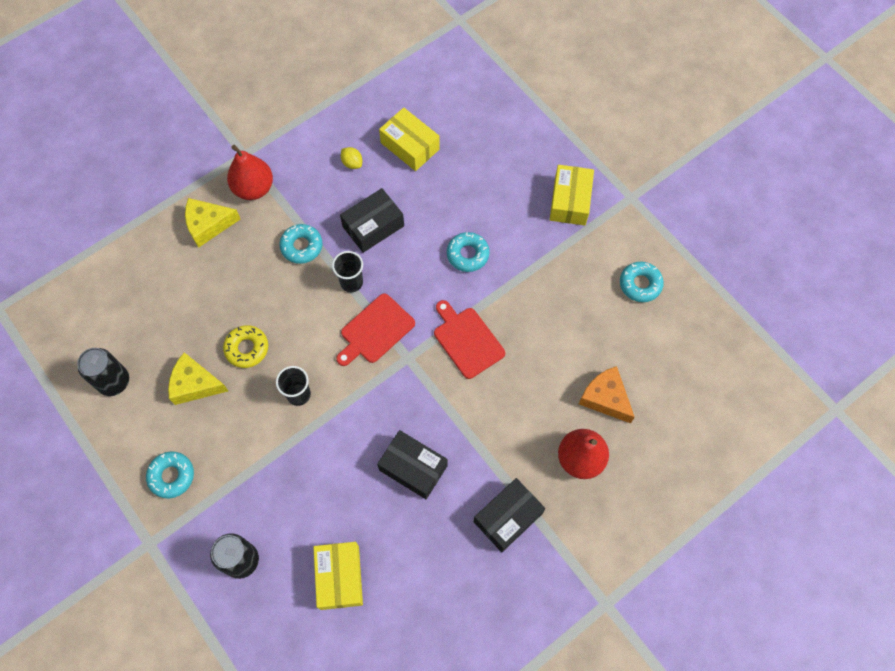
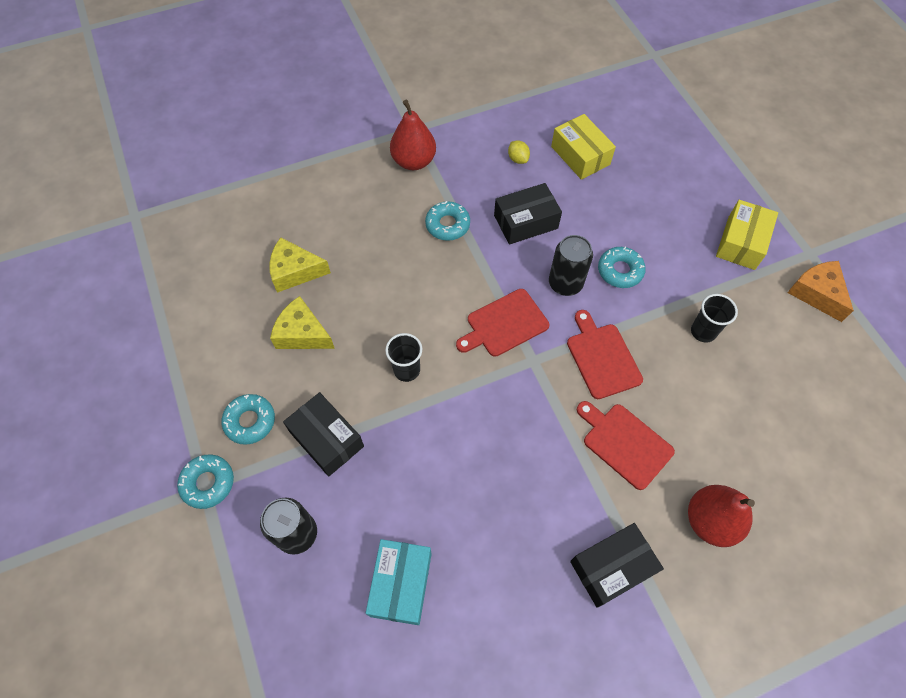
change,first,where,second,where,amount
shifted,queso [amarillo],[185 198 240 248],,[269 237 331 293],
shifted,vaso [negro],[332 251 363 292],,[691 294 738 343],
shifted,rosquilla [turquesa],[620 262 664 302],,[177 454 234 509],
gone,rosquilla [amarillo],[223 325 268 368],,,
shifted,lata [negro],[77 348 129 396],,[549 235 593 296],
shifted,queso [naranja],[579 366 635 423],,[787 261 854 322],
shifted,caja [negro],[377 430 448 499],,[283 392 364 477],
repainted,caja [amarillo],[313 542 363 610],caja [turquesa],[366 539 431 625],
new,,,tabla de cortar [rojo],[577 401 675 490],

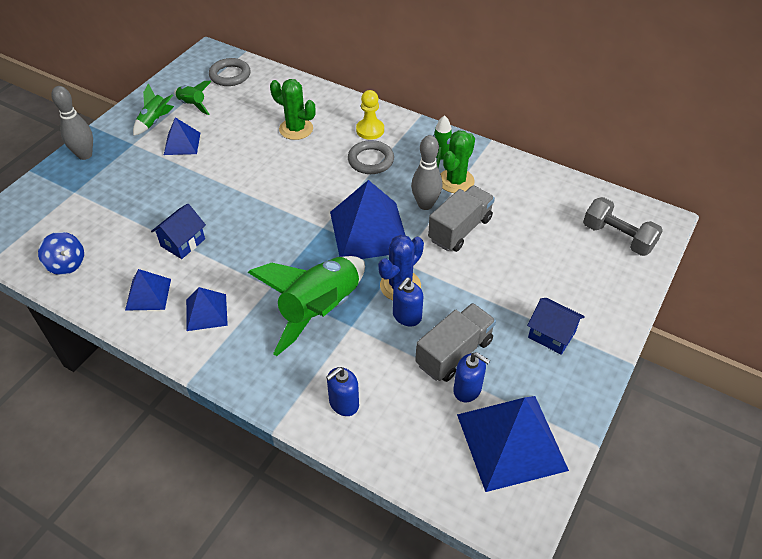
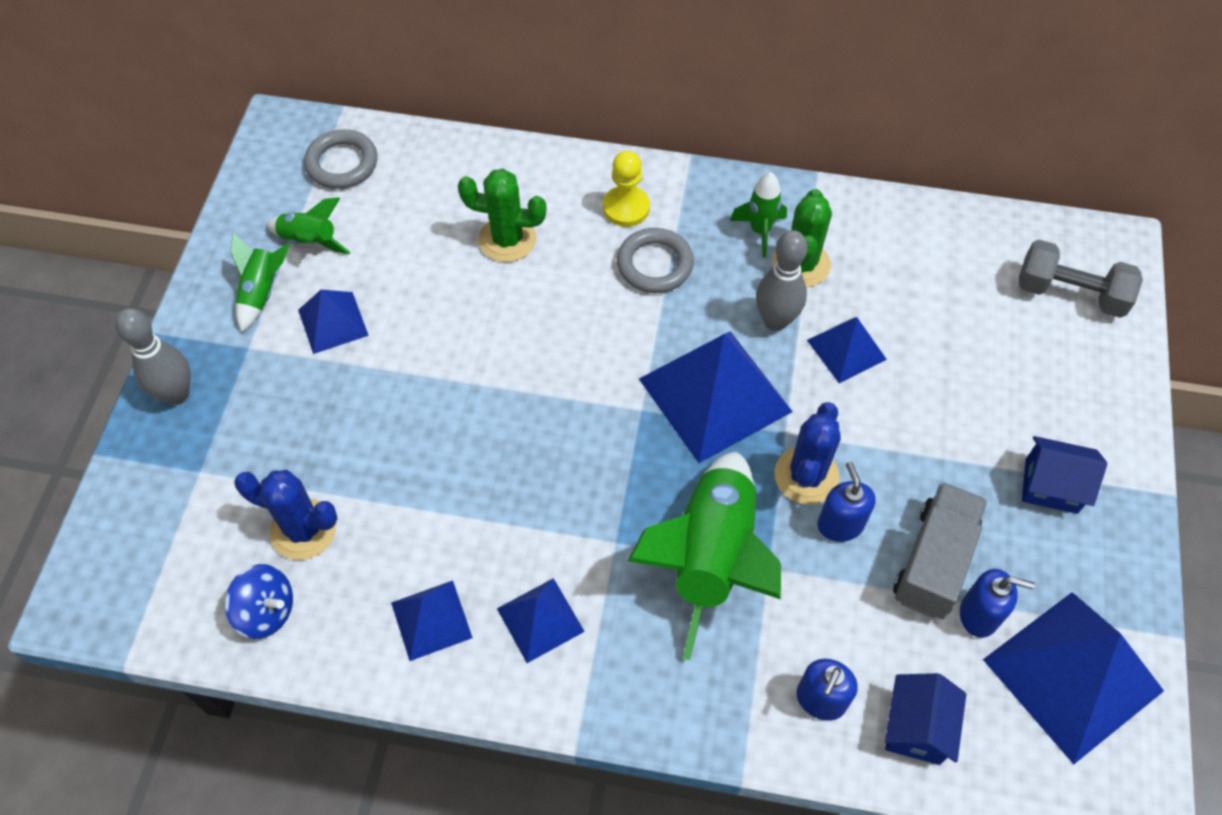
change,first,where,second,where,amount
swapped,camión [gris],[428 185 495 252],pirámide [azul],[807 317 887 383],
shifted,casa [azul],[151 203 206 259],,[885 673 967 765],
rotated,dispensador de jabón [azul],[393 277 423 326],,[817 462 876 542],150 degrees clockwise
new,,,cactus [azul],[234 470 338 560],

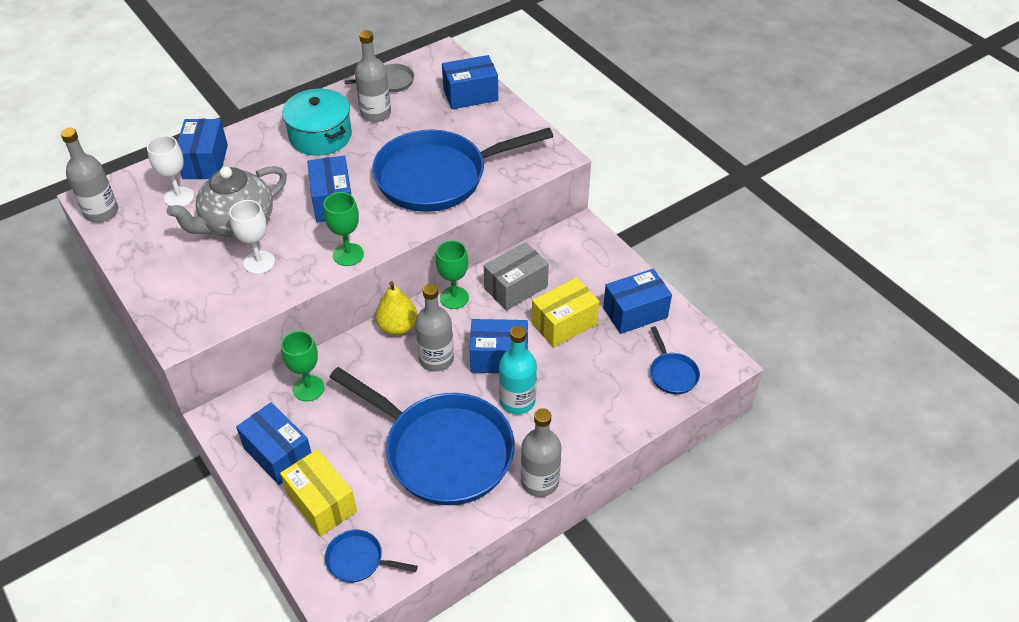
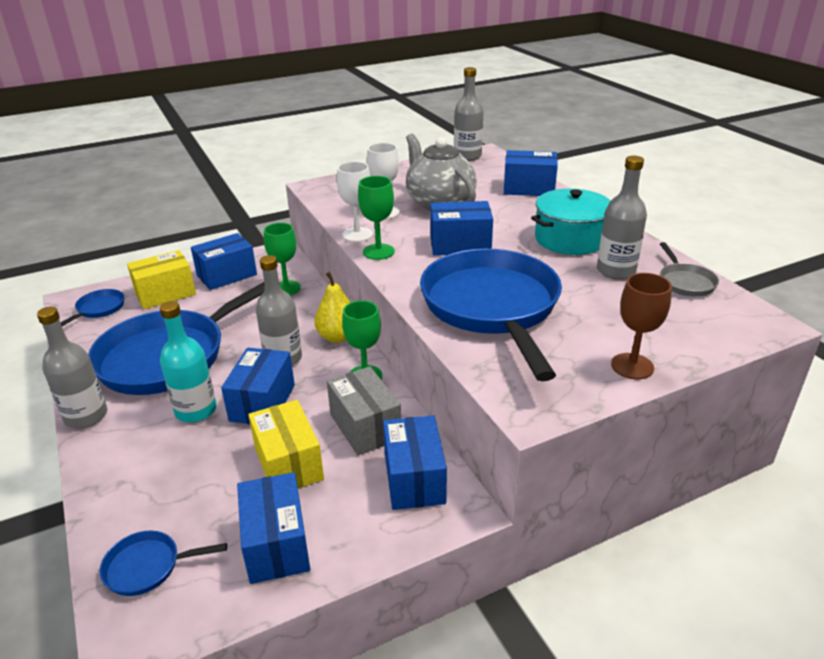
change,first,where,second,where,amount
shifted,caja [azul],[442 55 498 109],,[383 415 447 510],
shifted,copa [blanco],[147 136 194 207],,[337 162 373 242],
new,,,copa [marrón],[611 273 672 379],

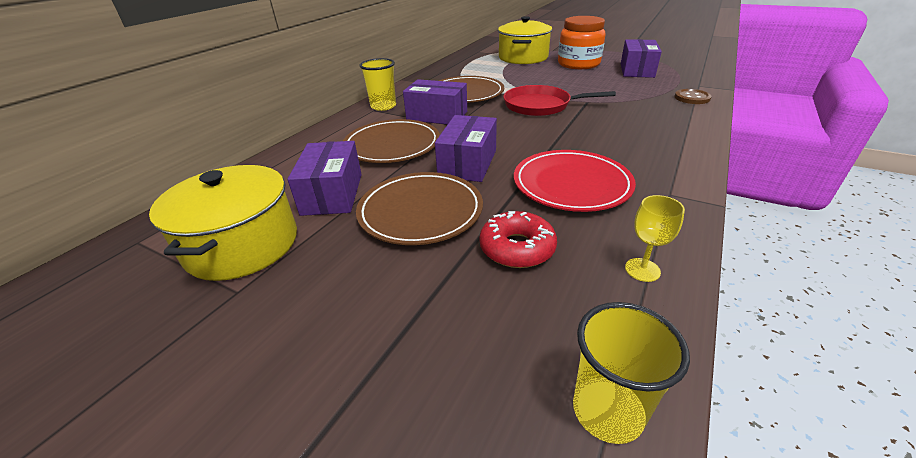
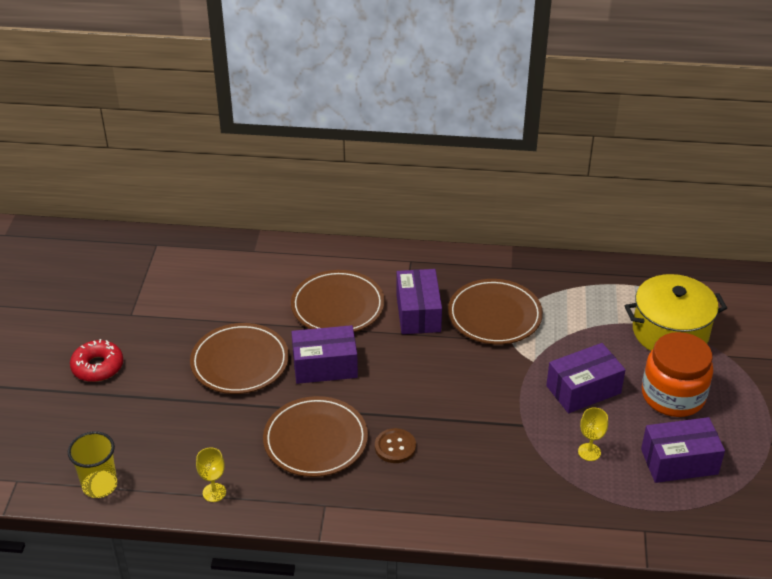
change,first,where,second,where,amount
gone,vaso [amarillo],[359 58 396 111],,,
gone,sartén [rojo],[503 85 616 116],,,
shifted,botón [marrón],[674 89 712 104],,[375 428 416 463],
shifted,caja [morado],[287 141 362 216],,[546 343 626 413],
repainted,plato [rojo],[514 150 636 212],plato [marrón],[263 396 368 477],
gone,olla [amarillo],[149 165 297 281],,,
shifted,rosquilla [rojo],[479 211 557 268],,[70 339 123 382],
new,,,copa [amarillo],[578 408 608 461],

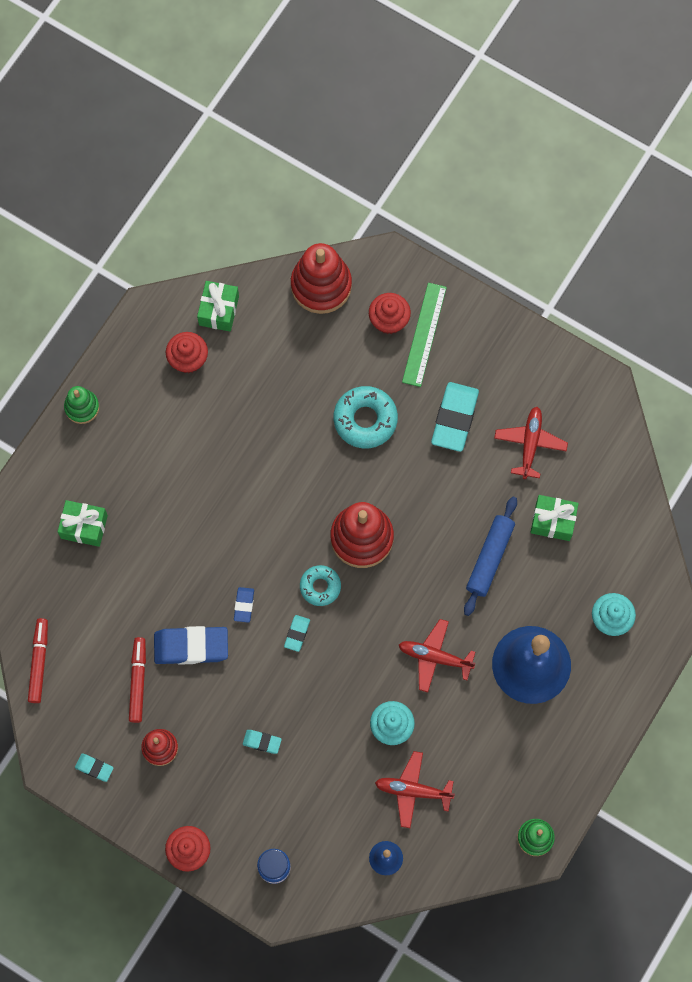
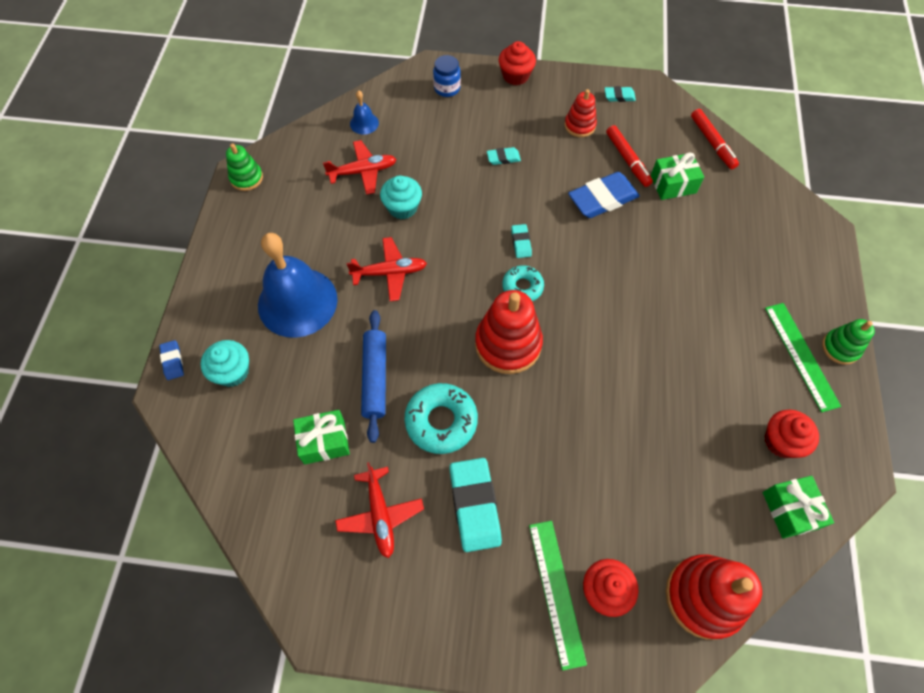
change,first,where,second,where,amount
shifted,rosquilla [turquesa],[334 386 398 448],,[404 383 478 454],
shifted,regalo [verde],[58 500 108 547],,[650 152 704 200],
shifted,goma de borrar [azul],[234 587 254 623],,[159 340 184 380],
new,,,regla [verde],[765 303 841 412],

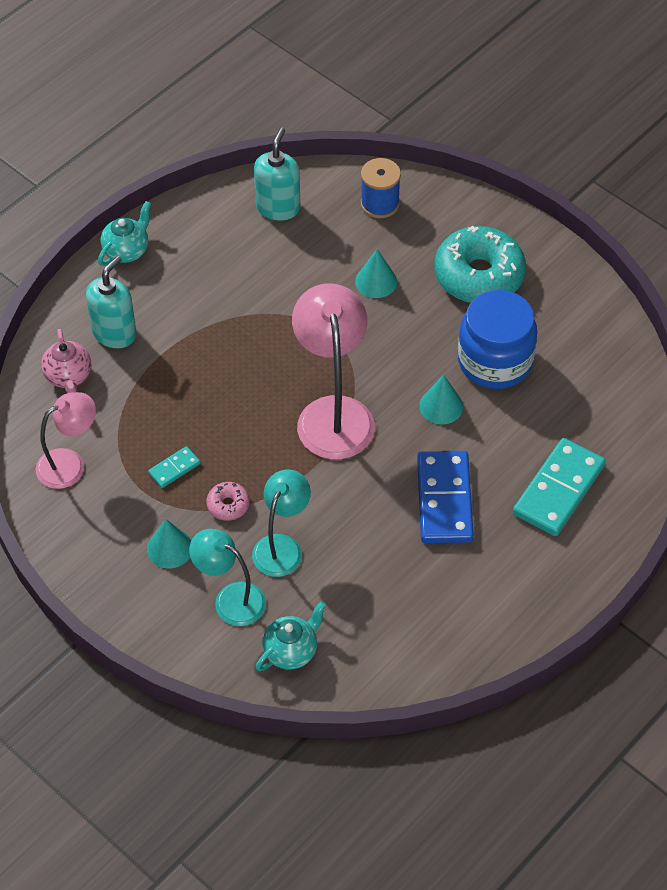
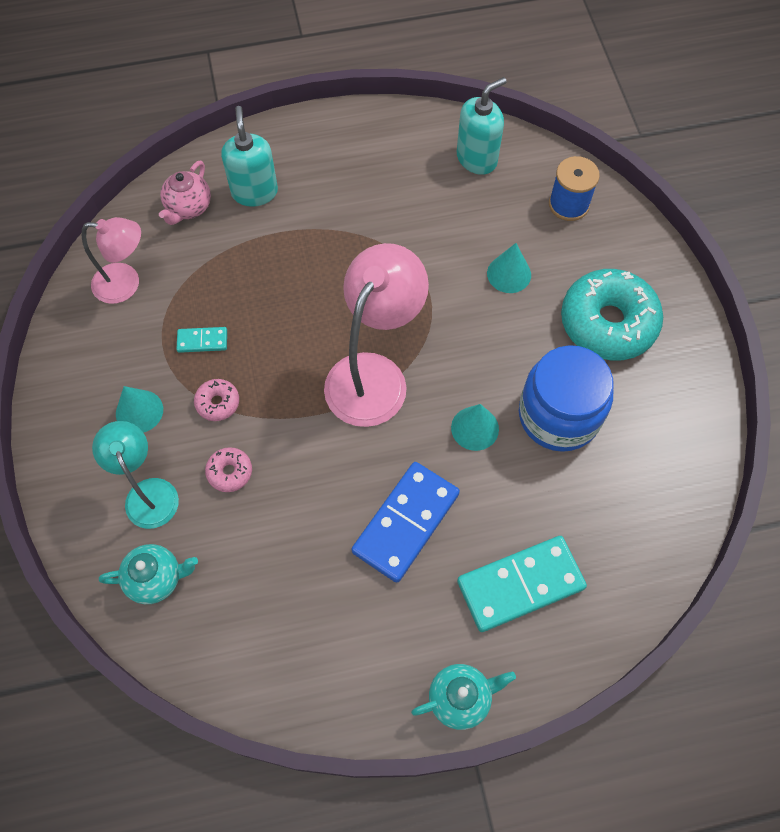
change,first,where,second,where,amount
shifted,tetera [turquesa],[98 201 151 266],,[411 664 516 730],
rotated,dispensador de jabón [turquesa],[86 256 137 348],,[221 106 278 207],75 degrees counterclockwise
swapped,lámpara [turquesa],[252 470 311 577],rosquilla [rosa],[205 447 252 492],

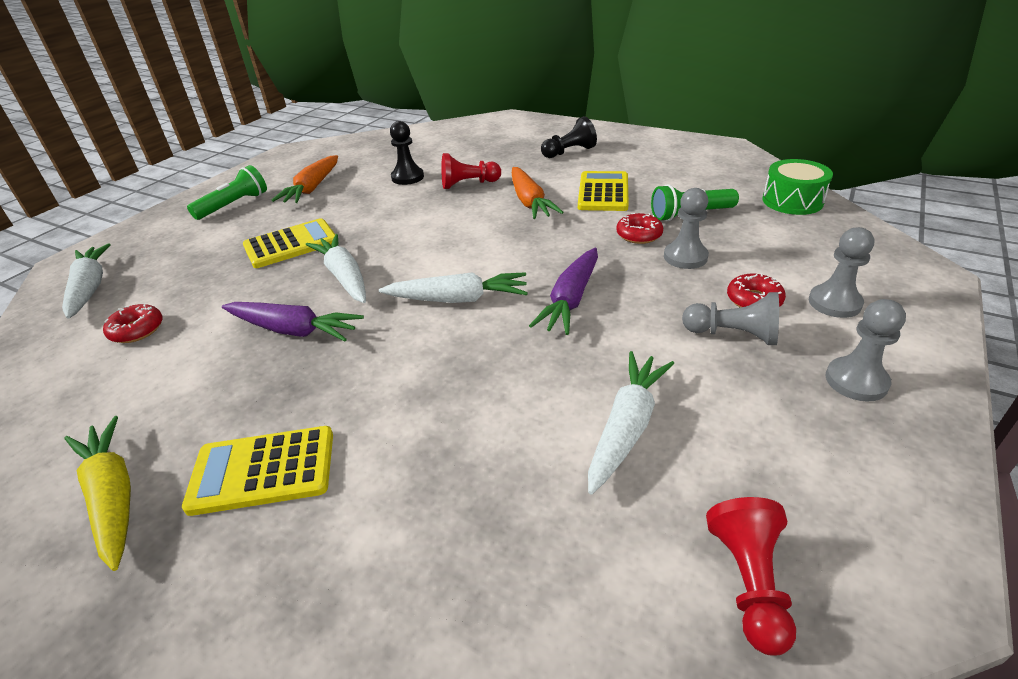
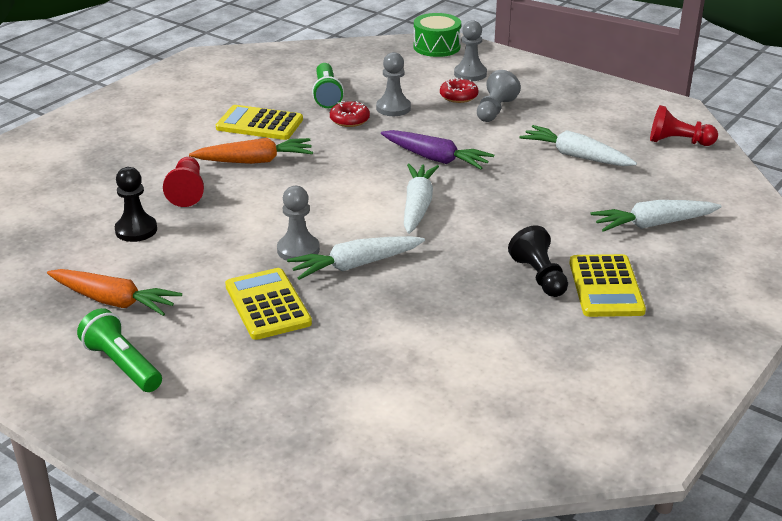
change,first,where,second,where,amount
shifted,peón [negro],[541 116 597 158],,[508 226 568 297],
shifted,tambor [verde],[762 159 833 215],,[413 13 461 57],
shifted,zanahoria [blanco],[62 243 111 319],,[591 200 722 232],
shifted,peón [gris],[826 299 906 401],,[277 186 320 261],
gone,zanahoria [morado],[222 302 364 341],,,
gone,rosquilla [rojo],[103 304 163 343],,,
gone,zanahoria [amarillo],[65 416 131 571],,,

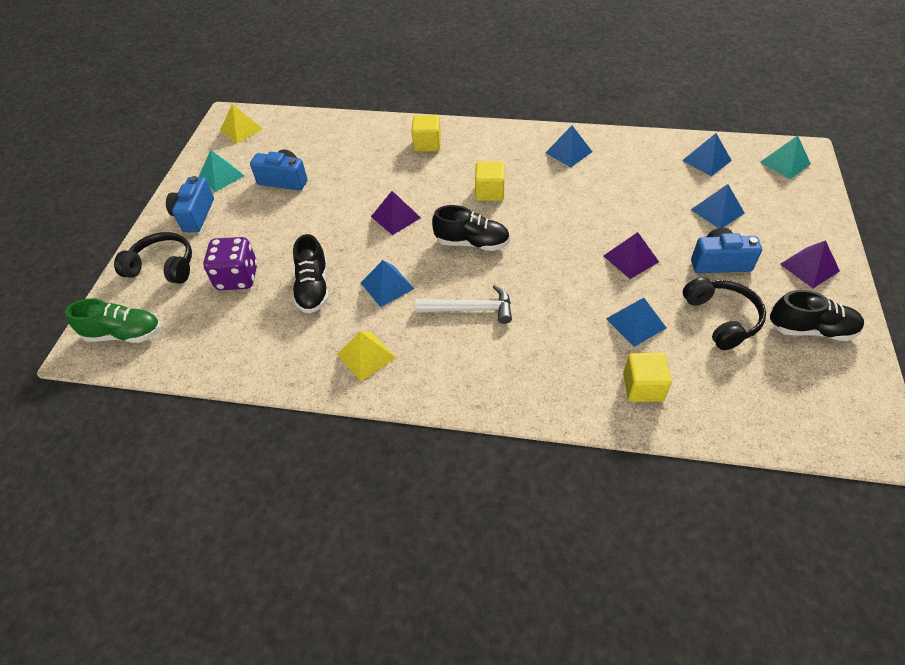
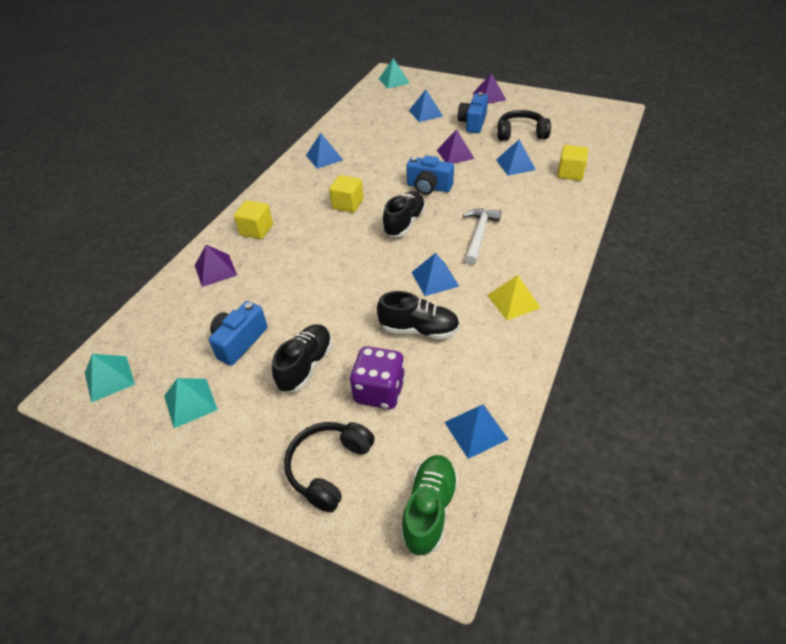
change,first,where,second,where,amount
repainted,pirámide [amarillo],[220 104 263 143],pirámide [turquesa],[85 354 135 403],
shifted,pirámide [azul],[682 133 732 176],,[444 404 509 459],
shifted,cámara [azul],[166 176 214 232],,[406 155 454 195],
shifted,pirámide [morado],[371 191 421 235],,[195 245 237 287],
shifted,zapato [negro],[770 290 864 341],,[272 324 333 392],

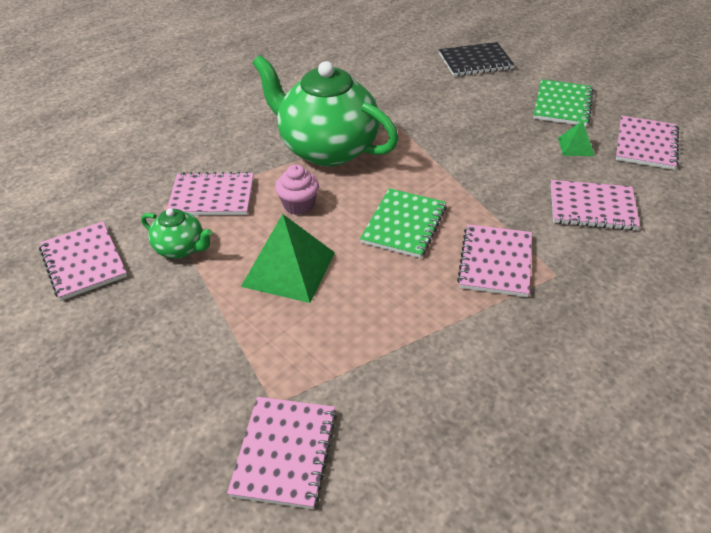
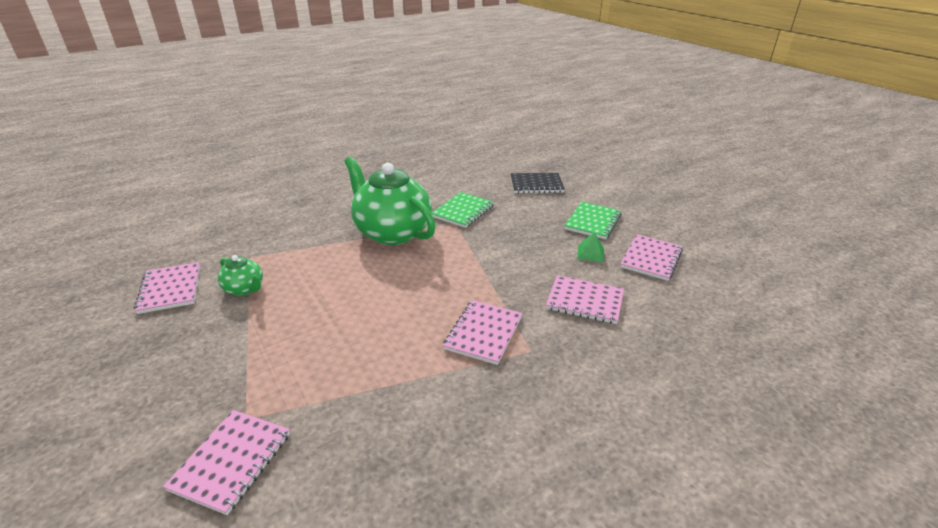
change,first,where,second,where,amount
gone,magdalena [rosa],[275 164 319 215],,,
gone,cuaderno [rosa],[166 172 254 215],,,
shifted,cuaderno [verde],[360 188 446 258],,[431 192 494 228],
gone,pirámide [verde],[241 214 335 303],,,

